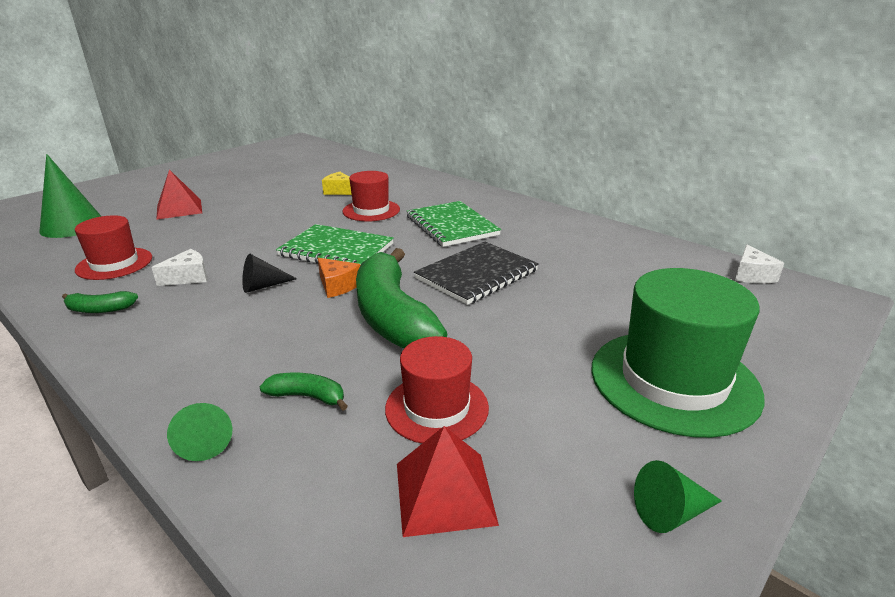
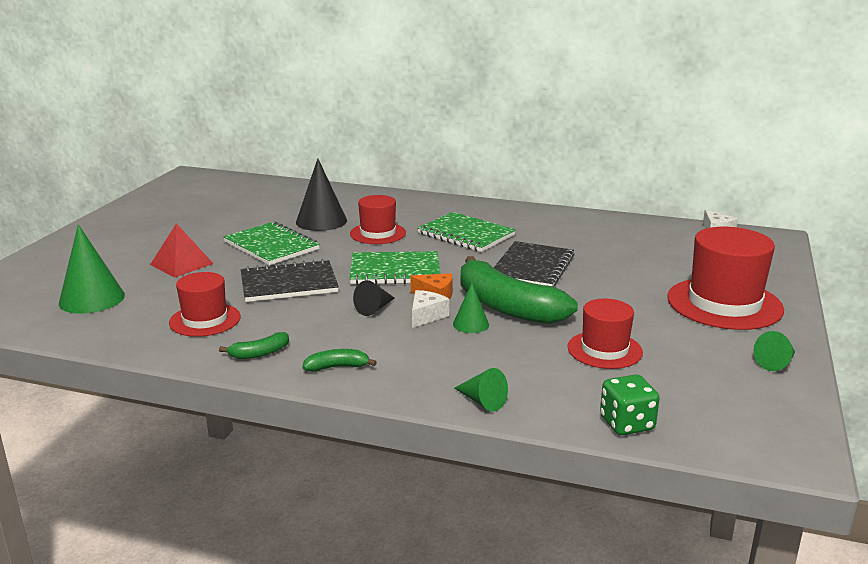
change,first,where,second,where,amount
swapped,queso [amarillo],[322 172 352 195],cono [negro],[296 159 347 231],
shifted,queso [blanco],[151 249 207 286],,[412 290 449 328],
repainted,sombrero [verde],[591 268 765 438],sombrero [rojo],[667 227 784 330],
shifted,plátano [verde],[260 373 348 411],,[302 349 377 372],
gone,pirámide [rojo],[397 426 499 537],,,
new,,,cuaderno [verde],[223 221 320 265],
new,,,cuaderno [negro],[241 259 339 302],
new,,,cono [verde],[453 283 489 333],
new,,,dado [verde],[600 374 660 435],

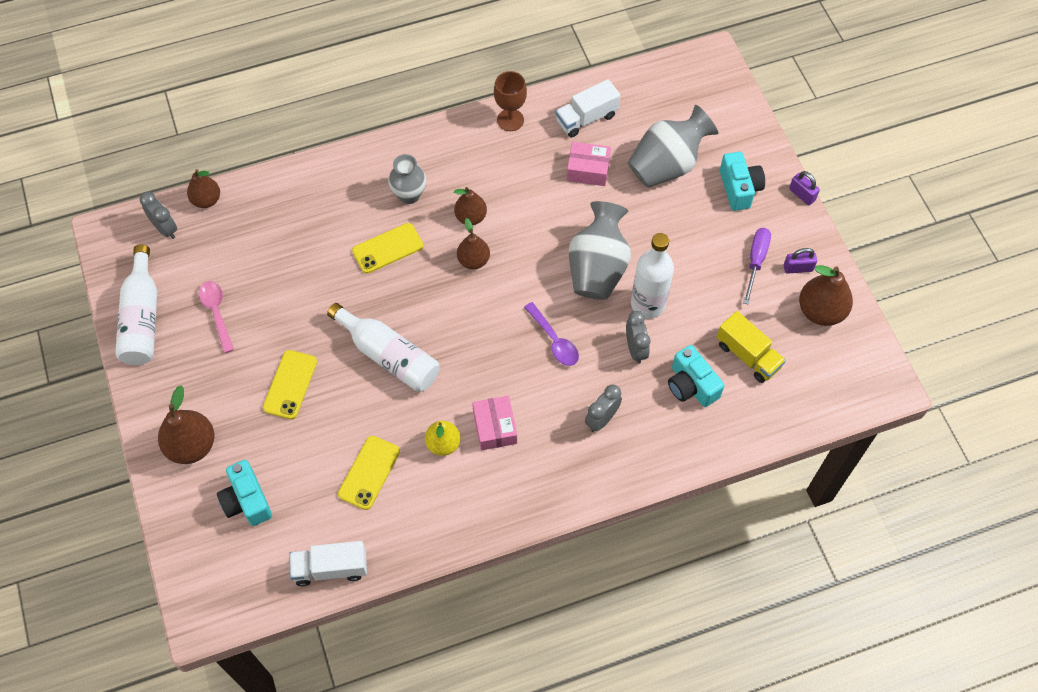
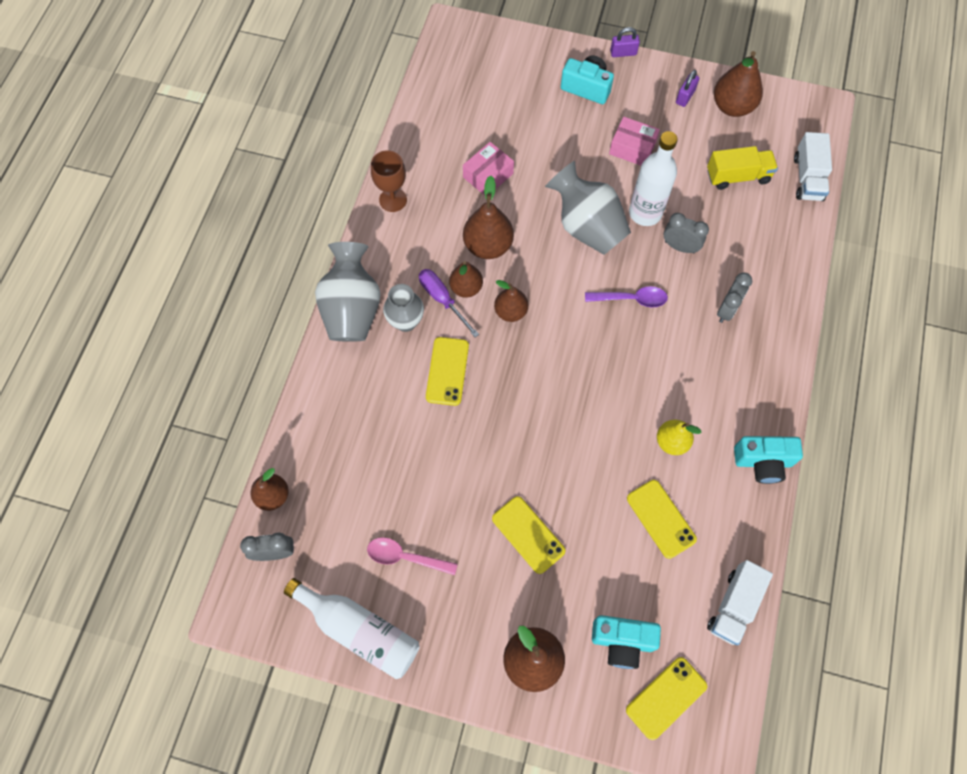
change,first,where,second,where,amount
shifted,camión [blanco],[555 79 621 137],,[794 132 832 201],
shifted,florero [gris],[628 105 718 188],,[315 242 381 342],
shifted,destornillador [morado],[743 228 771 305],,[419 269 479 337],
gone,botella [blanco],[327 303 440 392],,,
shifted,cámara [turquesa],[668 345 724 407],,[734 436 803 484],
rotated,despertador [gris],[585 384 622 432],,[717 273 752 323],135 degrees counterclockwise
shifted,caja [rosa],[472 396 517 450],,[609 117 660 166],
new,,,pera [marrón],[463 176 514 259],
new,,,móvil [amarillo],[626 657 707 740],

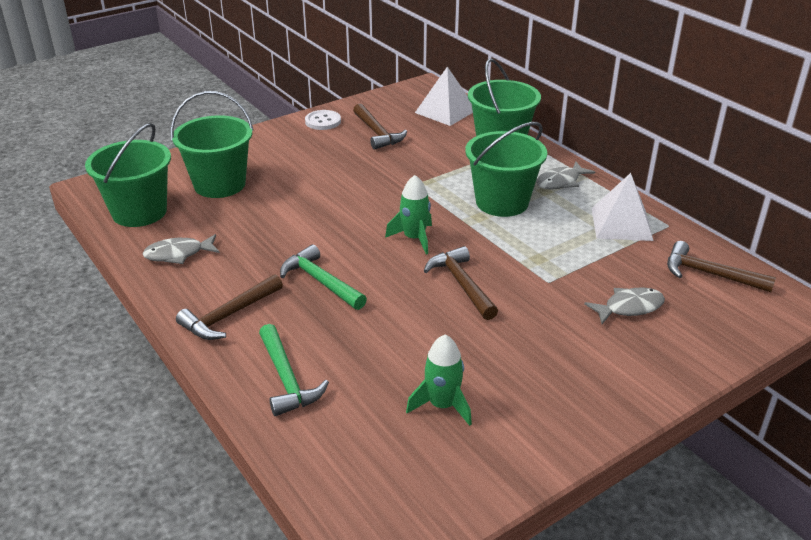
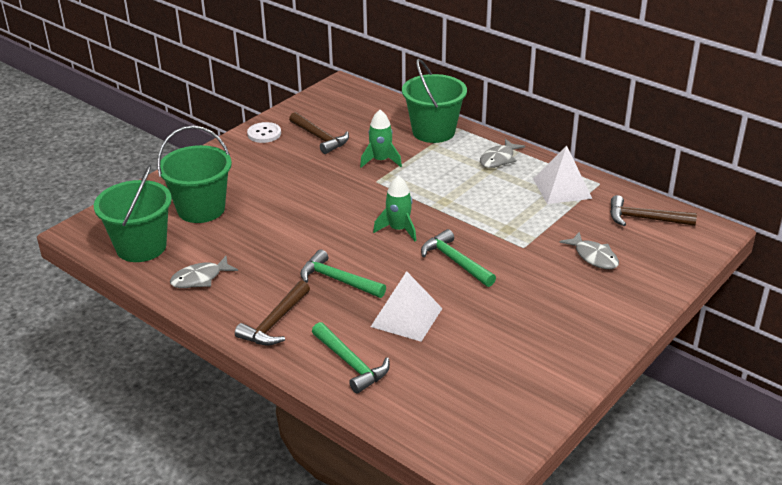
change,first,where,second,where,amount
shifted,pirámide [blanco],[415 66 473 126],,[371 271 443 342],
gone,balde [verde],[465 122 547 217],,,
repainted,martillo [marrón],[424 246 498 320],martillo [verde],[421 229 496 287],
rotated,pez [gris],[584 287 665 324],,[559 232 619 269],90 degrees clockwise
shifted,cohete [verde],[406 335 472 426],,[360 110 402 168],

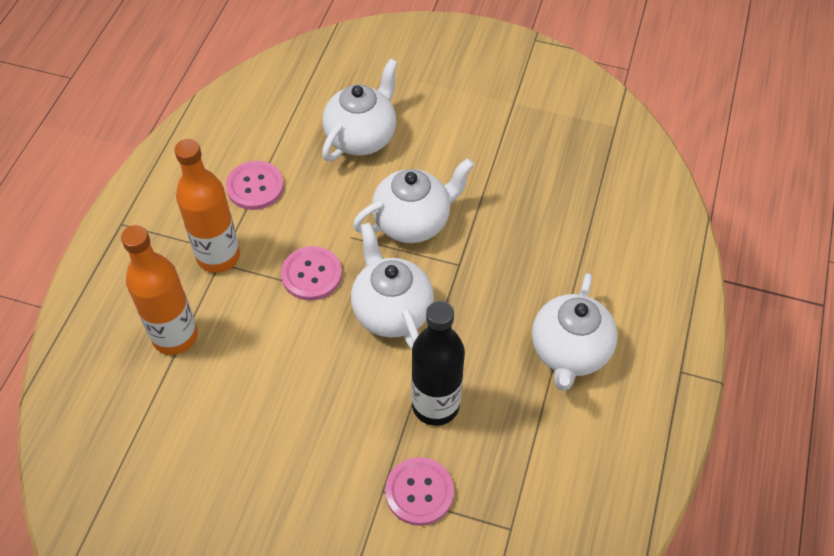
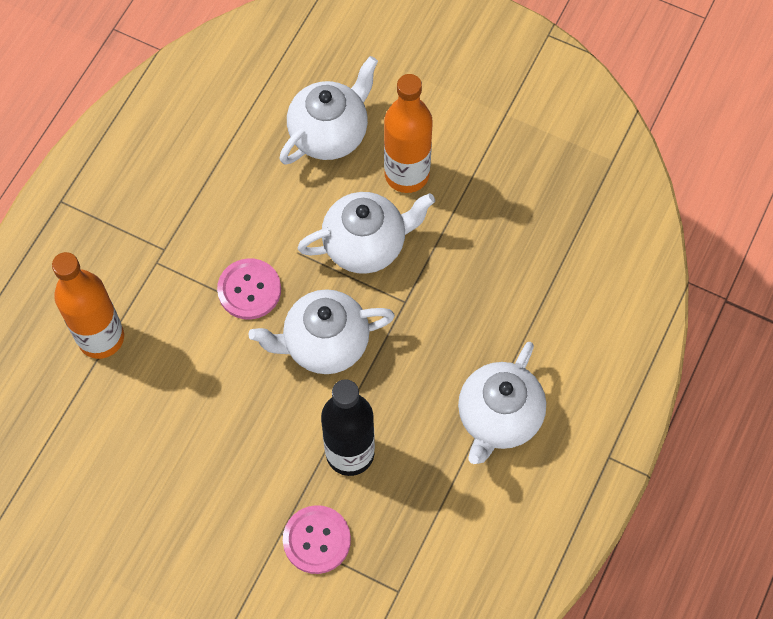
change,first,where,second,where,amount
shifted,botella [naranja],[174 139 240 273],,[384 74 433 193],
gone,botón [rosa],[226 161 284 210],,,
rotated,tetera [blanco],[351 223 434 350],,[248 289 395 374],90 degrees counterclockwise

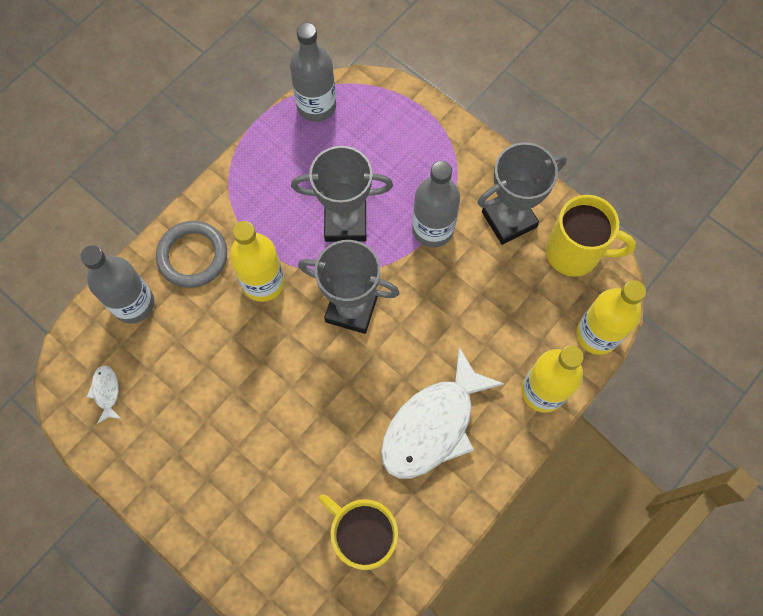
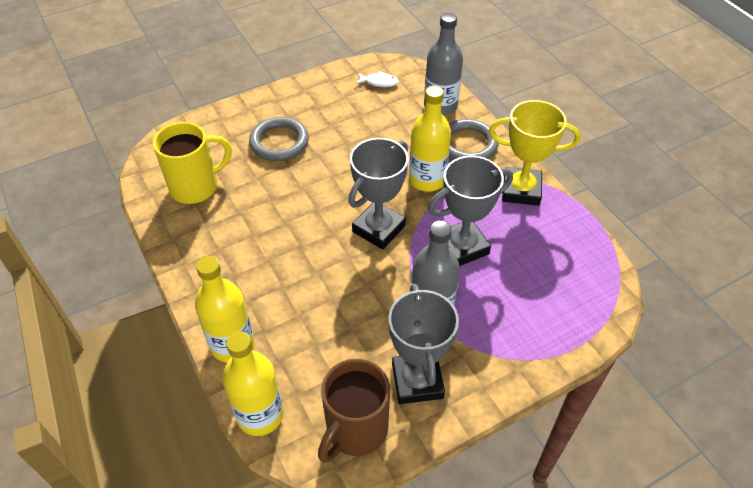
change,first,where,second,where,amount
gone,botella [gris],[290 22 336 122],,,
rotated,trofeo [gris],[291 146 393 242],,[428 155 513 266],45 degrees clockwise
repainted,taza [amarillo],[546 195 636 277],taza [marrón],[318 359 390 463],
gone,pez [blanco],[381 347 504 478],,,
new,,,trofeo [amarillo],[489 100 581 206],
new,,,anillo [gris],[249 117 309 161],

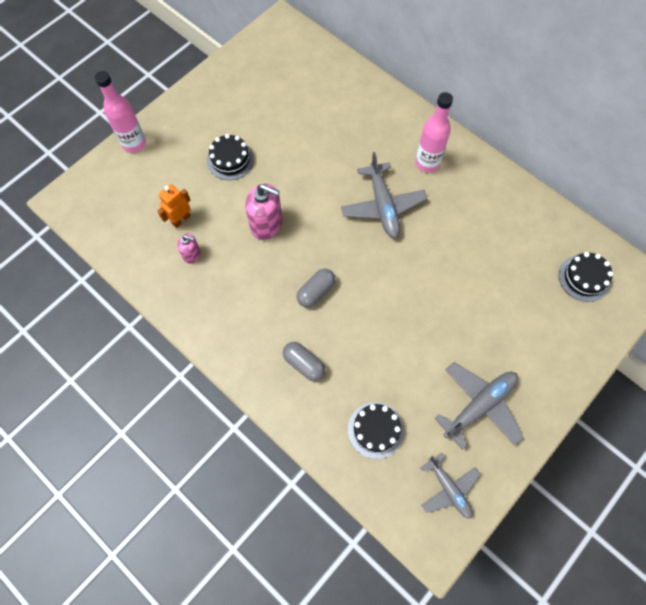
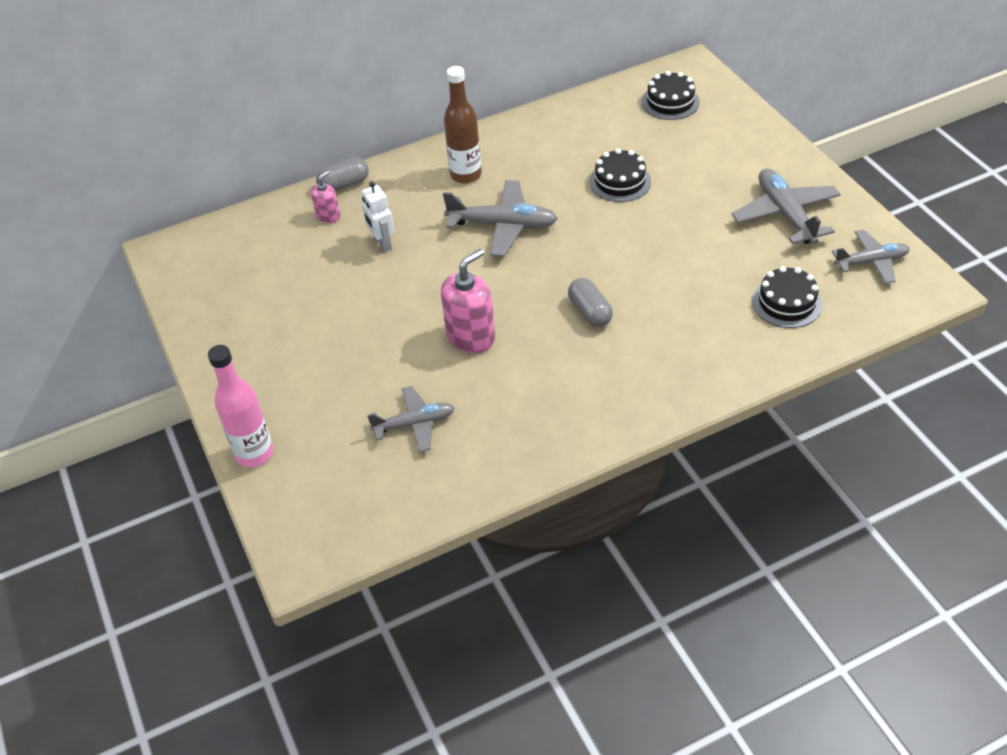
change,first,where,second,where,amount
repainted,botella [rosa],[415 92 453 172],botella [marrón],[444 66 482 184],
shifted,tarta [negro],[207 134 254 180],,[589 148 651 202],
swapped,robot [naranja],[157 184 191 228],avión [gris],[367 386 455 452],
shifted,dispensador de jabón [rosa],[178 234 200 264],,[311 170 340 223],
shifted,cápsula [gris],[283 342 326 381],,[316 157 369 192],
new,,,robot [blanco],[362 181 395 252],

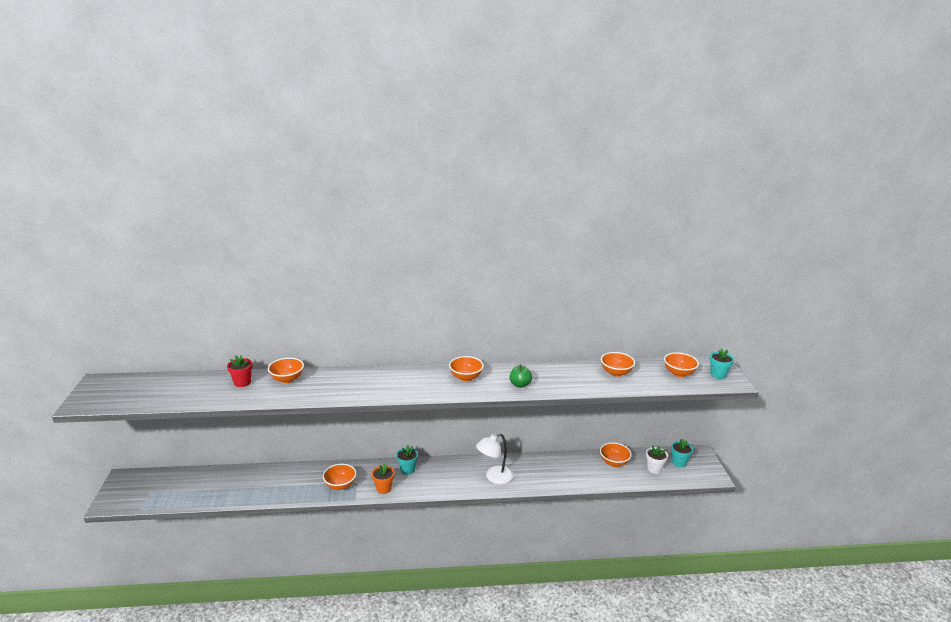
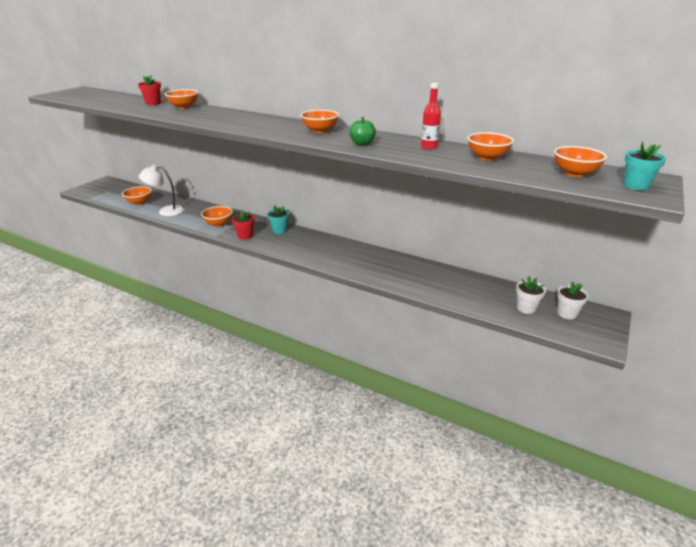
change,first,where,second,where,amount
shifted,lámpara [blanco],[476 433 513 484],,[139 164 185 216],
repainted,maceta [turquesa],[671 439 693 467],maceta [blanco],[557 282 589 319],
shifted,cuenco [naranja],[600 442 632 467],,[122 186 152 205],
repainted,maceta [naranja],[372 463 394 494],maceta [rojo],[232 210 255 240],
new,,,botella [rojo],[421 83 441 150],

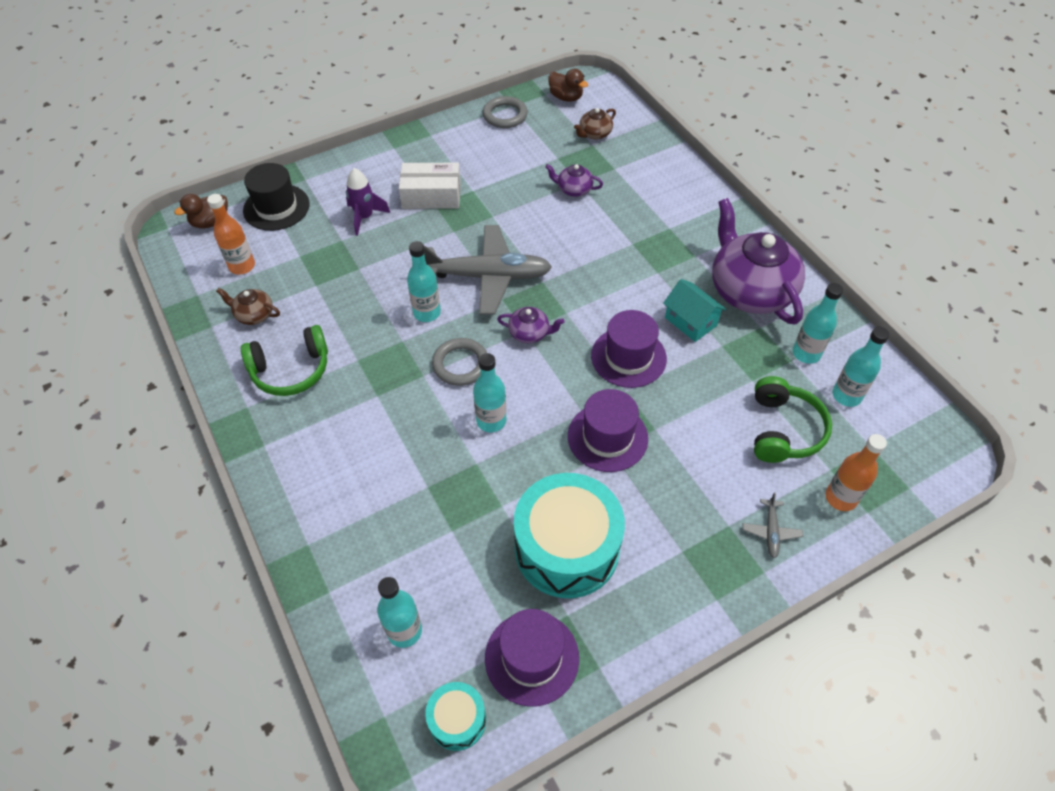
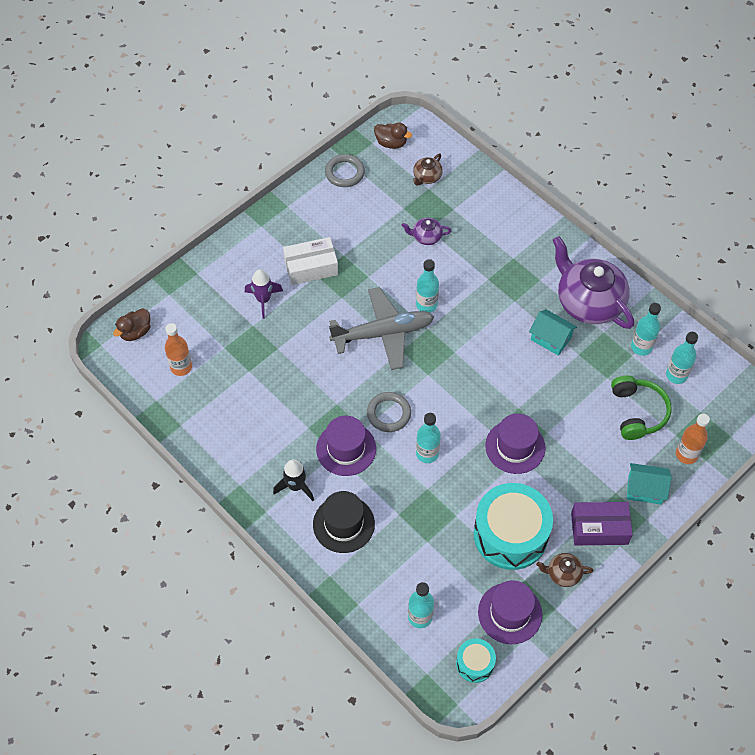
change,first,where,second,where,amount
shifted,sombrero [negro],[243 163 310 231],,[313 491 375 553],
shifted,botella [turquesa],[407 241 441 322],,[416 259 439 313],
shifted,tetera [marrón],[216 288 280 325],,[536 553 593 587],
gone,tetera [morado],[497 307 565 343],,,
shifted,sombrero [morado],[591 310 667 388],,[316 416 376 476],
gone,auriculares [verde],[241 325 328 396],,,
swapped,avión [gris],[743 492 803 558],casa [turquesa],[627 463 672 505],
new,,,cohete [negro],[273 459 314 501],
new,,,caja [morado],[571 502 633 545],

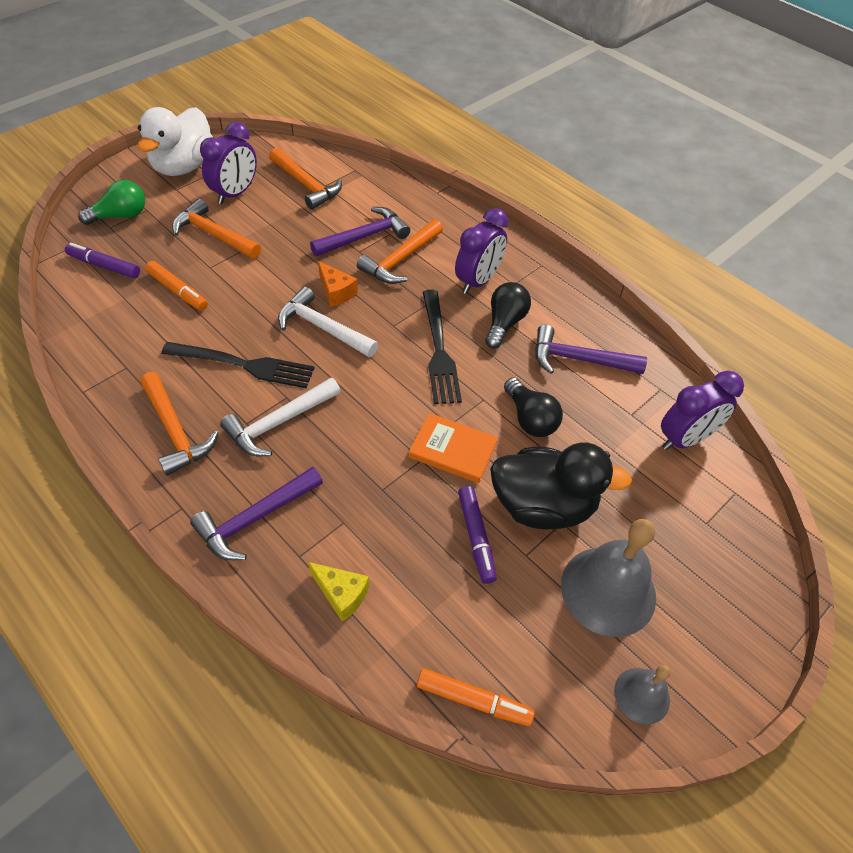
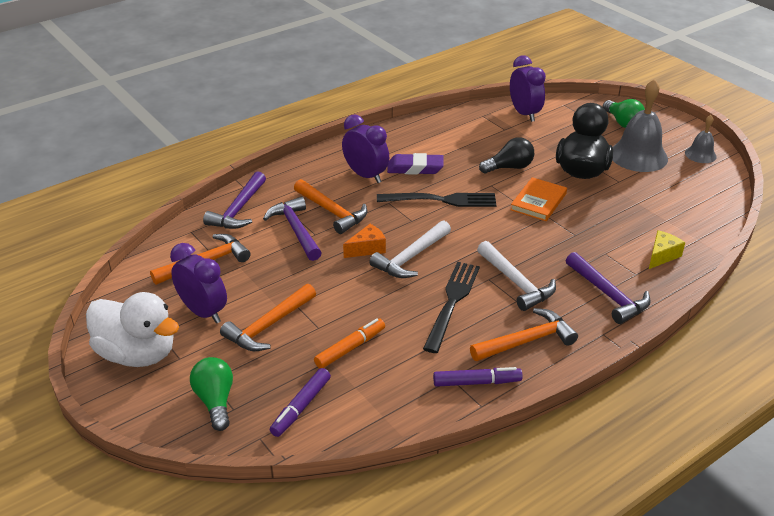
change,first,where,second,where,amount
swapped,bombilla [negro],[485 282 531 349],goma de borrar [morado],[387 153 444 175],
shifted,martillo [morado],[535 324 647 374],,[203 171 266 229],
shifted,rotulador [morado],[458 486 497 584],,[433 367 523 387],
gone,rotulador [naranja],[417 668 535 726],,,
new,,,bombilla [verde],[603 99 645 128],

